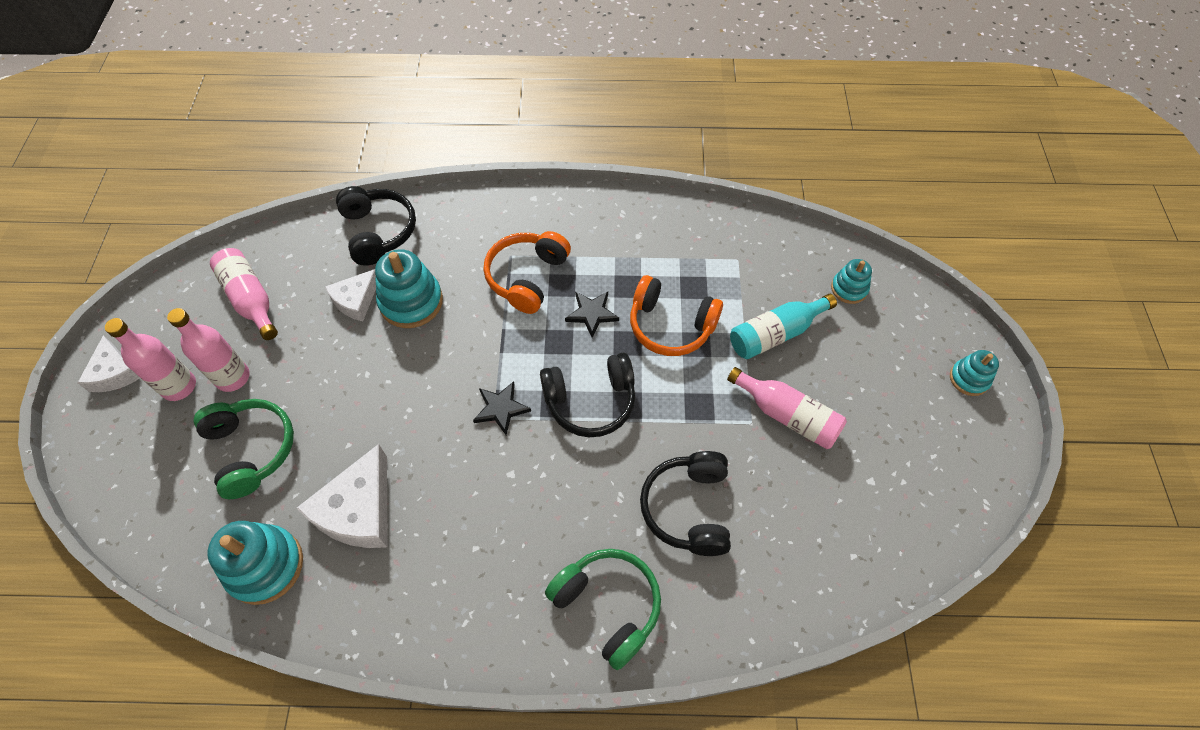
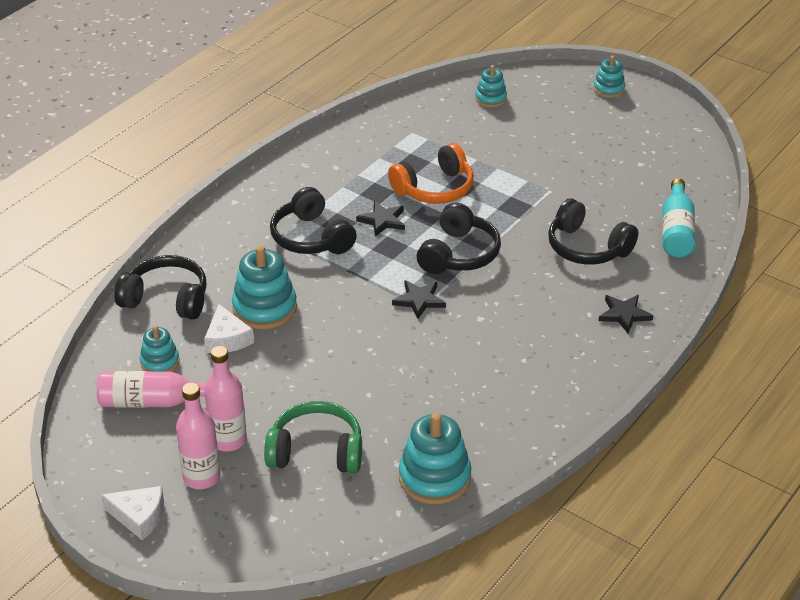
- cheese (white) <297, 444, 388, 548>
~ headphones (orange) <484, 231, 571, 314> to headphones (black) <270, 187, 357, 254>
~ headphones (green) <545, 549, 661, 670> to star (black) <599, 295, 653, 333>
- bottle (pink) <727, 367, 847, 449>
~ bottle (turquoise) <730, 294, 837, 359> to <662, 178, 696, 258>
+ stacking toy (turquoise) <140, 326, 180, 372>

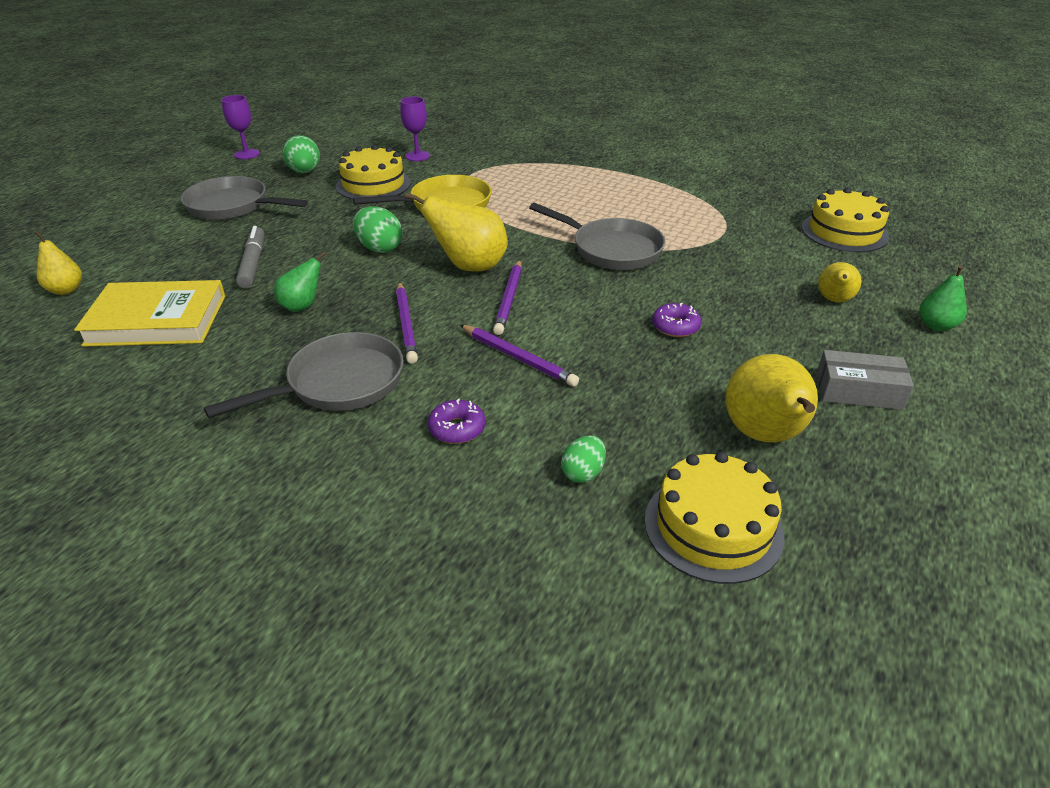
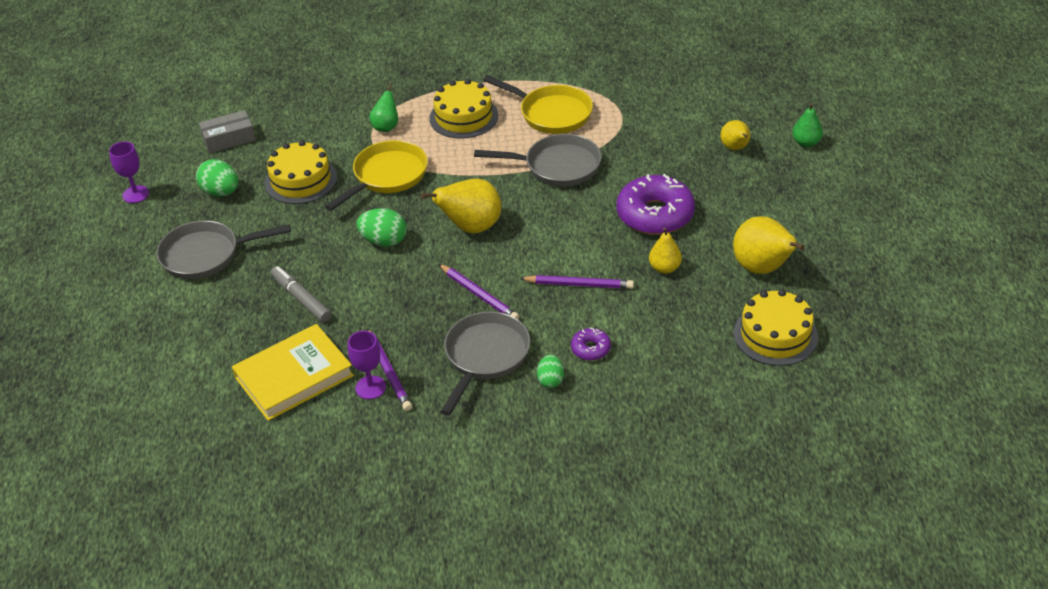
~ pear (yellow) <35, 231, 82, 295> to <649, 228, 682, 274>
~ pear (green) <274, 251, 326, 312> to <369, 84, 398, 132>
~ goblet (purple) <400, 97, 430, 161> to <348, 331, 386, 399>
~ pencil (purple) <493, 260, 522, 335> to <367, 329, 412, 411>
~ egg (green) <561, 435, 606, 483> to <537, 355, 564, 388>
~ donut (purple) <652, 303, 701, 337> = <617, 174, 695, 235> x2.14
~ cake (yellow) <801, 187, 889, 252> to <430, 79, 498, 139>
~ box (grey) <816, 350, 914, 410> to <199, 110, 256, 153>
+ pan (yellow) <483, 75, 593, 134>

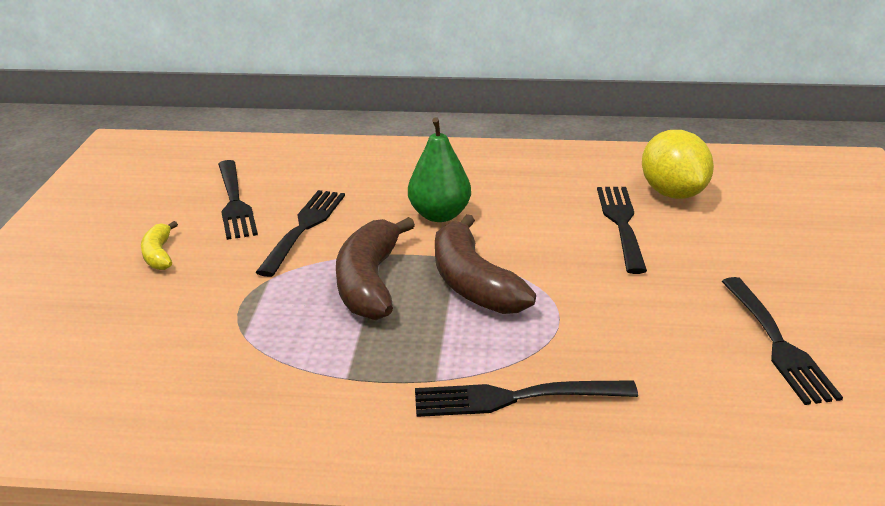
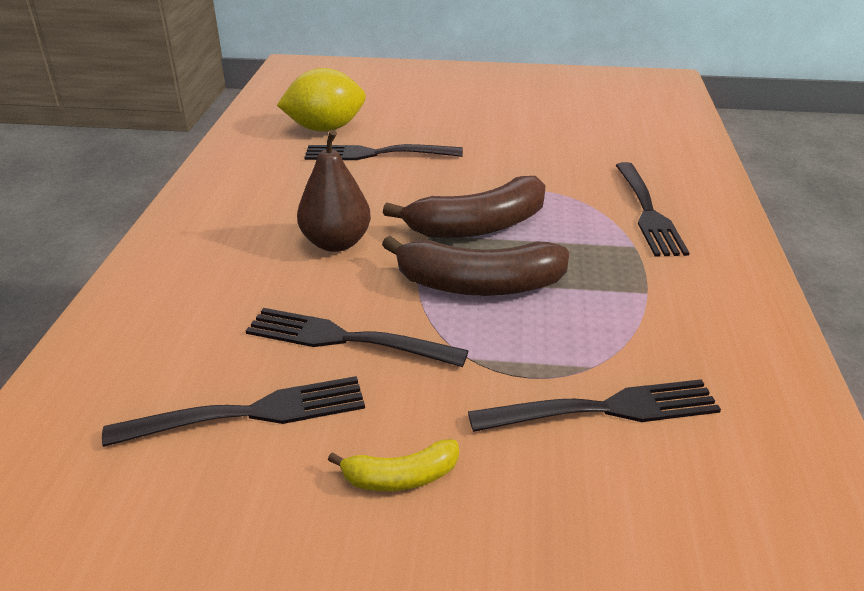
~ pear (green) <408, 117, 471, 222> to pear (brown) <297, 130, 371, 252>
~ fork (black) <721, 277, 843, 405> to <468, 379, 721, 432>

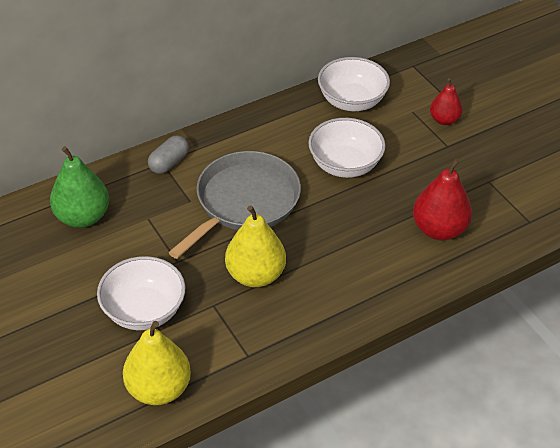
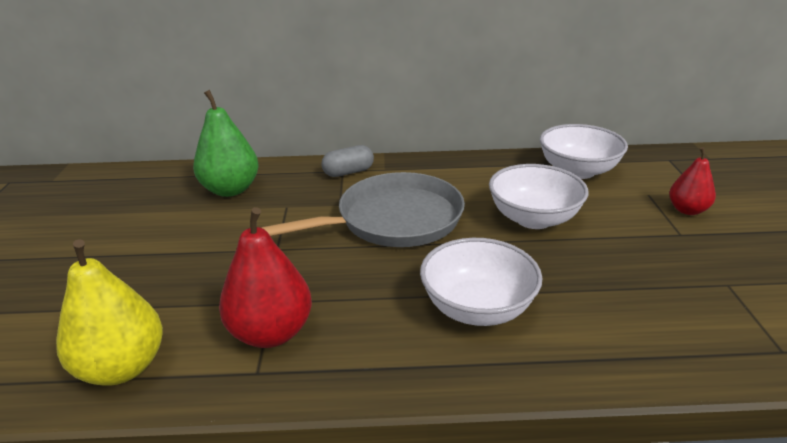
~ bowl (white) <97, 256, 185, 330> to <420, 238, 543, 326>
- pear (yellow) <225, 205, 286, 287>
~ pear (red) <413, 158, 472, 240> to <219, 207, 312, 348>

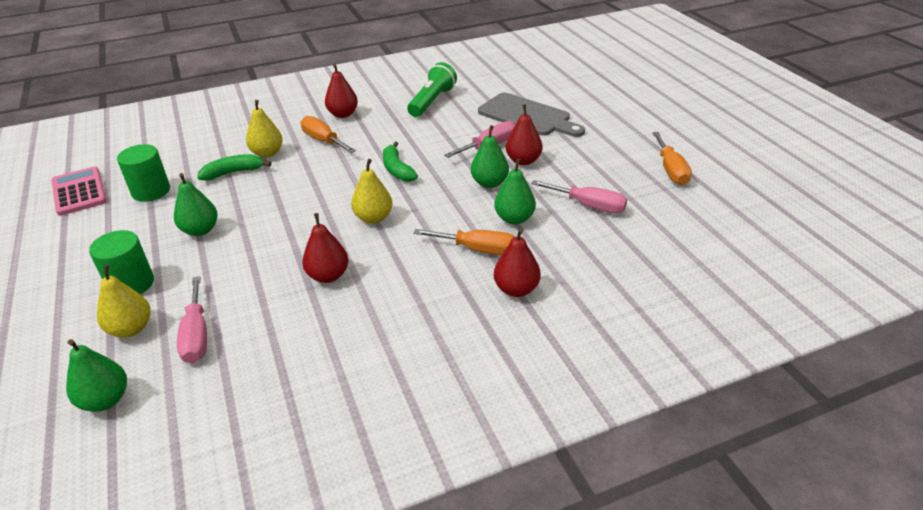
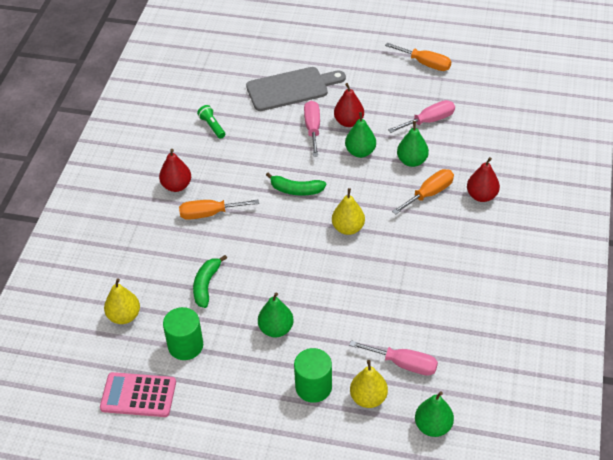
~ pear (yellow) <246, 100, 283, 158> to <104, 278, 140, 324>
- pear (red) <302, 213, 349, 283>
~ flashlight (green) <407, 62, 457, 117> = <197, 105, 225, 139> x0.57

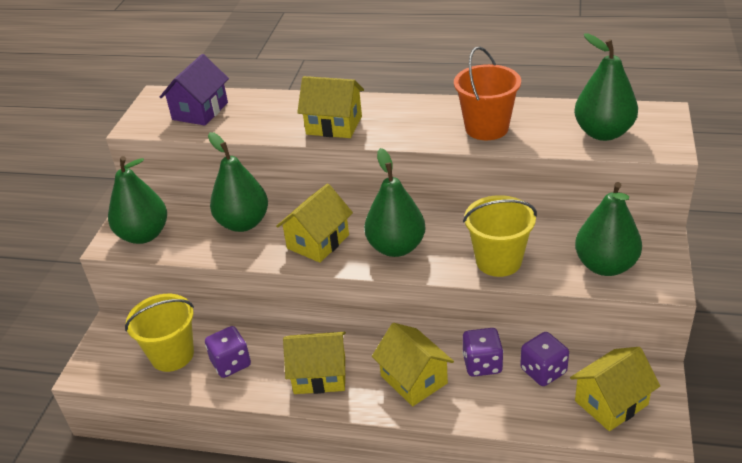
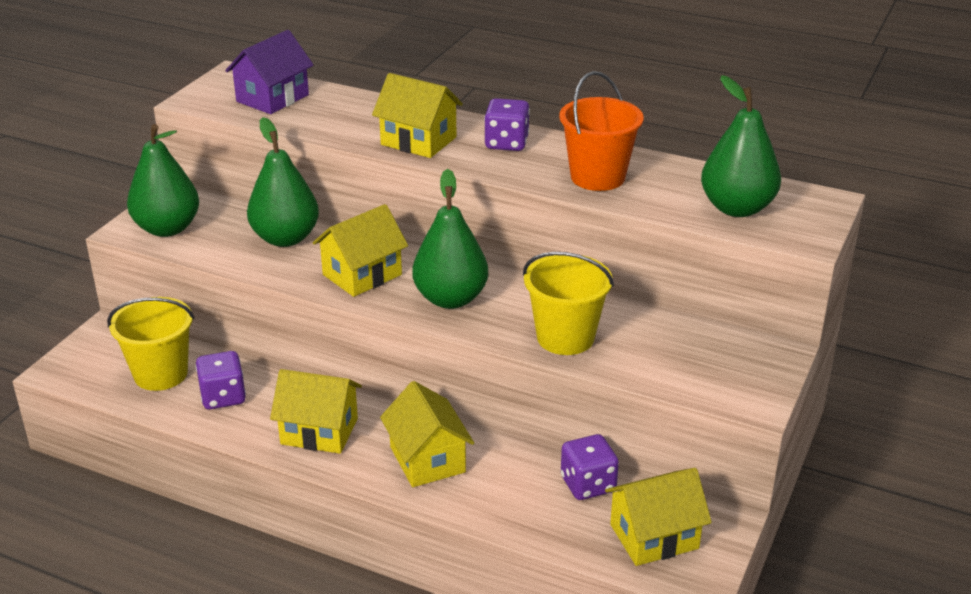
~ dice (purple) <462, 328, 503, 377> to <484, 98, 530, 151>
- pear (green) <575, 182, 642, 276>

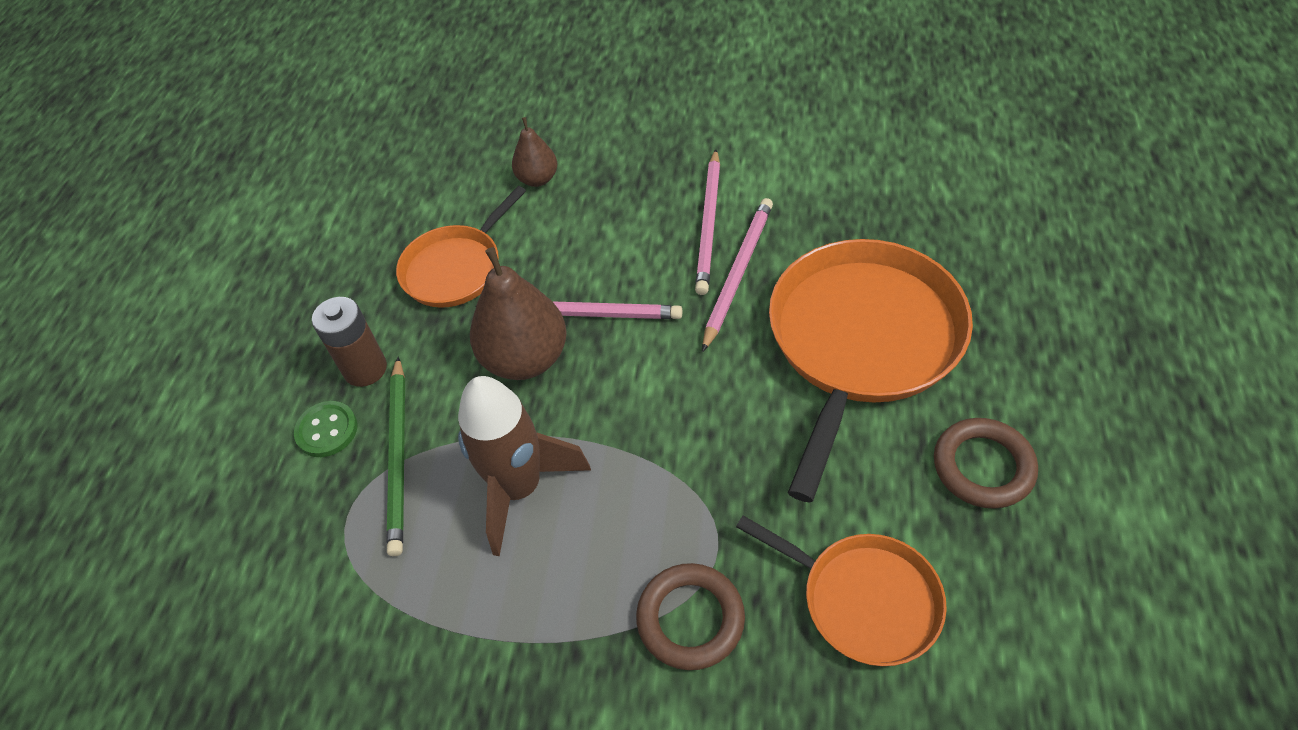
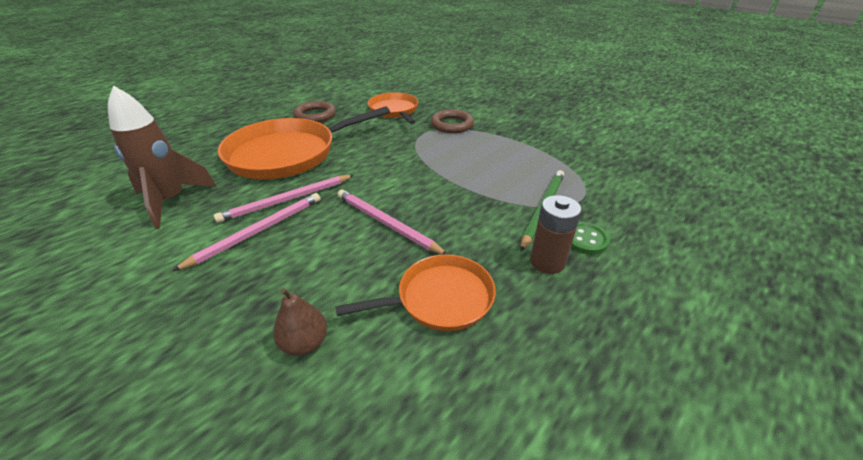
~ rocket (brown) <458, 376, 591, 556> to <108, 85, 217, 229>
- pear (brown) <470, 247, 567, 380>

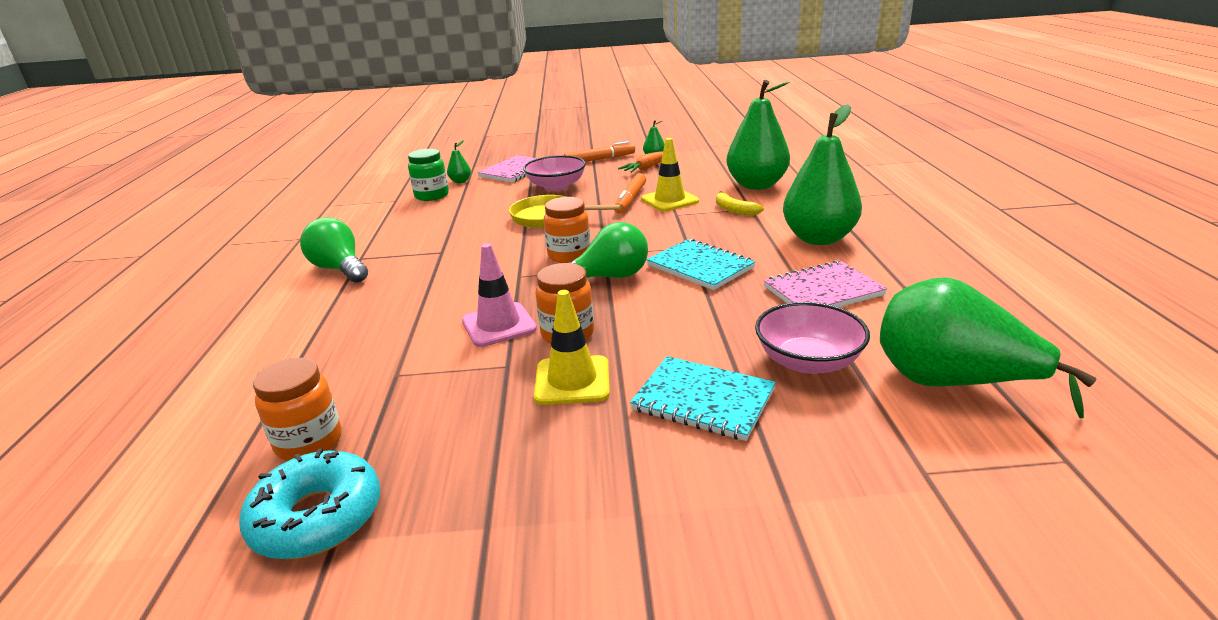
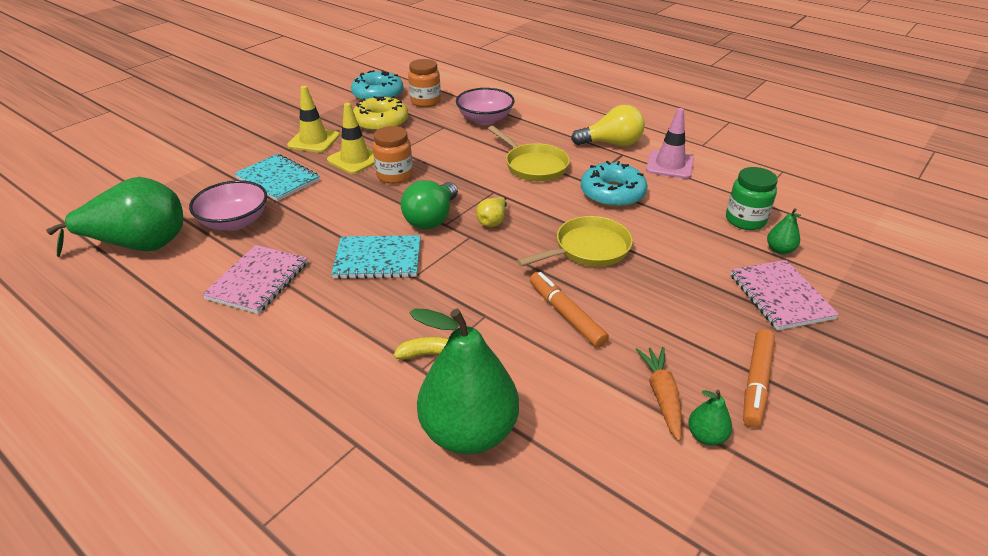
~ light bulb (green) <300, 217, 368, 283> to light bulb (yellow) <571, 105, 645, 146>
~ traffic cone (pink) <462, 243, 537, 347> to <646, 108, 694, 179>
~ bowl (pink) <523, 155, 586, 191> to <456, 88, 515, 125>
~ jar (orange) <544, 197, 590, 263> to pear (yellow) <476, 197, 507, 227>
~ notebook (turquoise) <630, 356, 776, 441> = <234, 154, 320, 201> 60 degrees clockwise
~ traffic cone (yellow) <641, 138, 699, 211> to <287, 86, 340, 153>
- pear (green) <783, 104, 862, 245>
+ donut (yellow) <353, 96, 408, 132>
+ pan (yellow) <488, 126, 570, 181>
+ donut (turquoise) <581, 161, 648, 207>

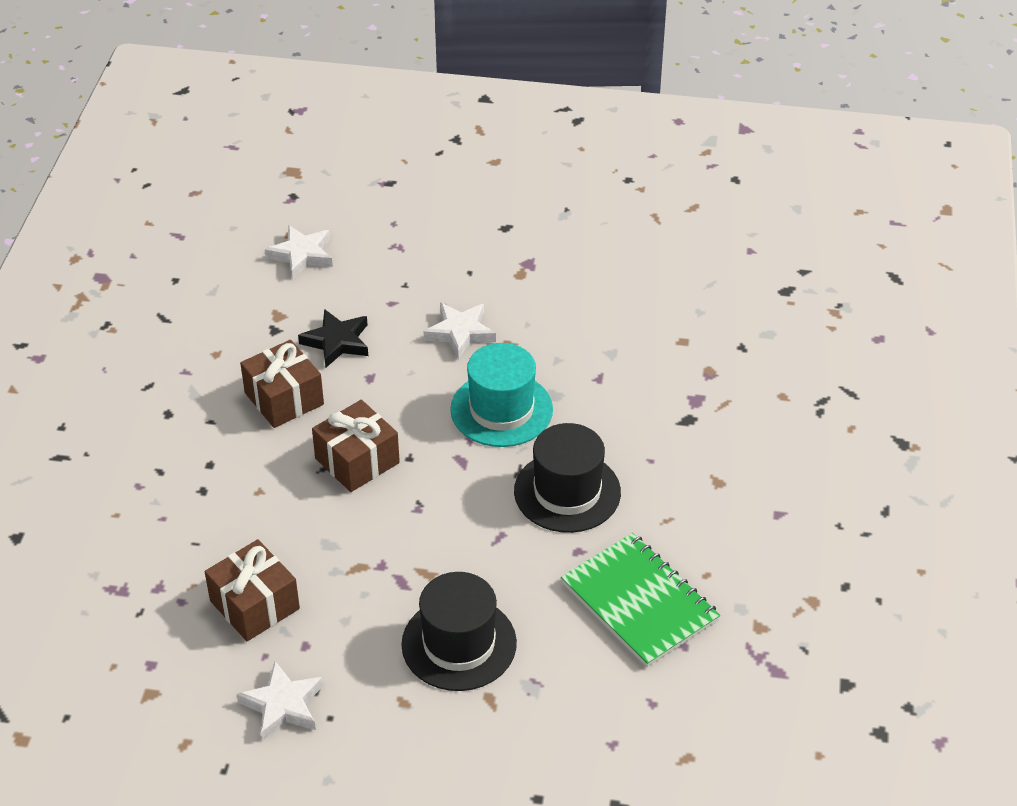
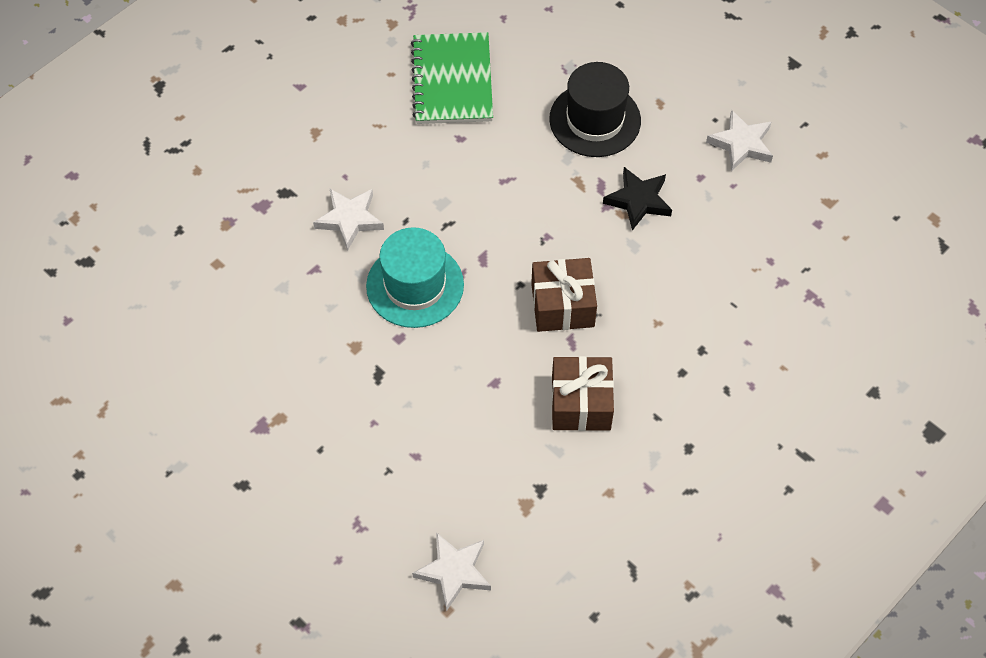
- gift (brown) <205, 539, 300, 641>
~ star (black) <298, 309, 368, 367> to <603, 167, 672, 231>
~ star (white) <423, 303, 496, 360> to <313, 189, 384, 251>
- hat (black) <514, 423, 621, 533>

